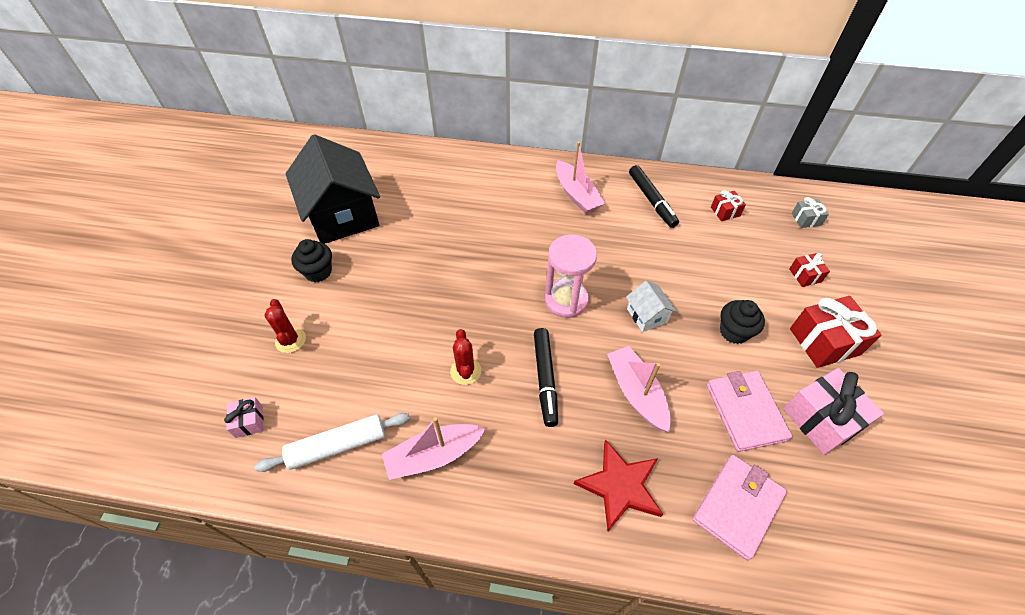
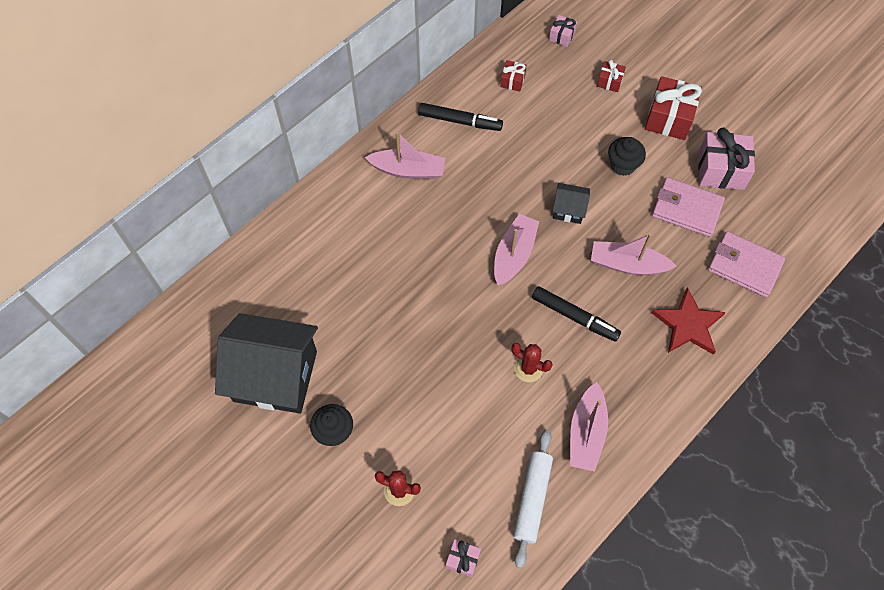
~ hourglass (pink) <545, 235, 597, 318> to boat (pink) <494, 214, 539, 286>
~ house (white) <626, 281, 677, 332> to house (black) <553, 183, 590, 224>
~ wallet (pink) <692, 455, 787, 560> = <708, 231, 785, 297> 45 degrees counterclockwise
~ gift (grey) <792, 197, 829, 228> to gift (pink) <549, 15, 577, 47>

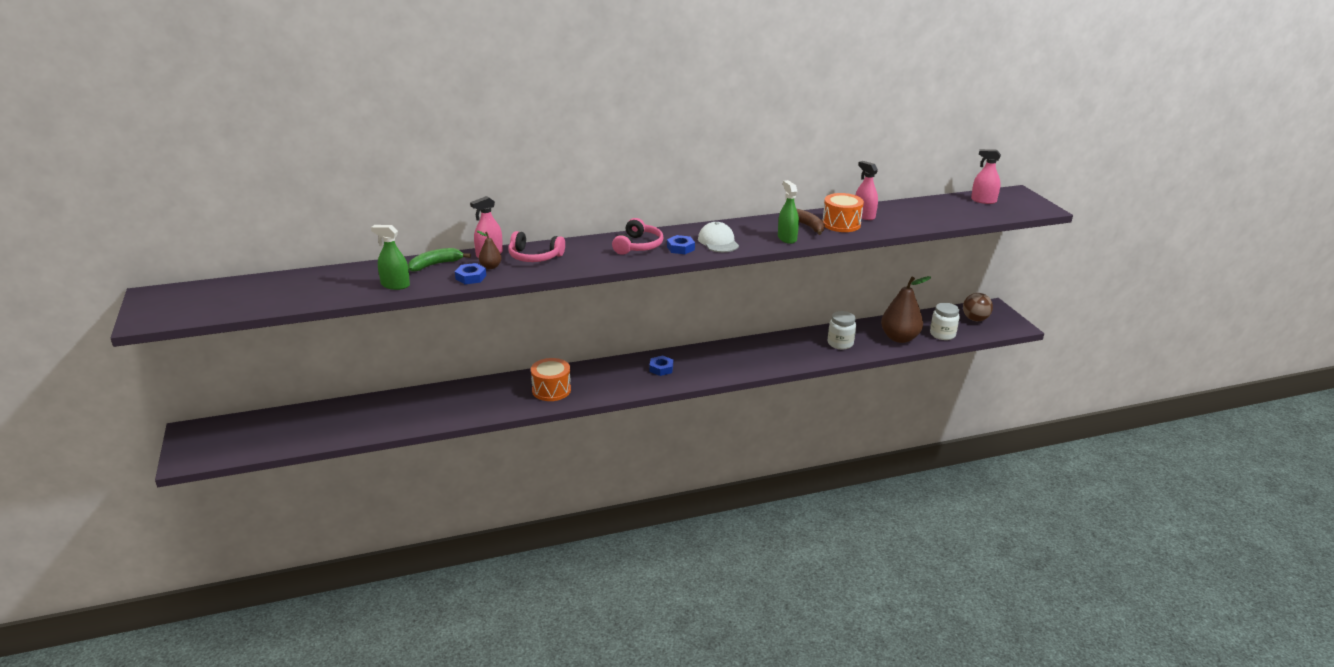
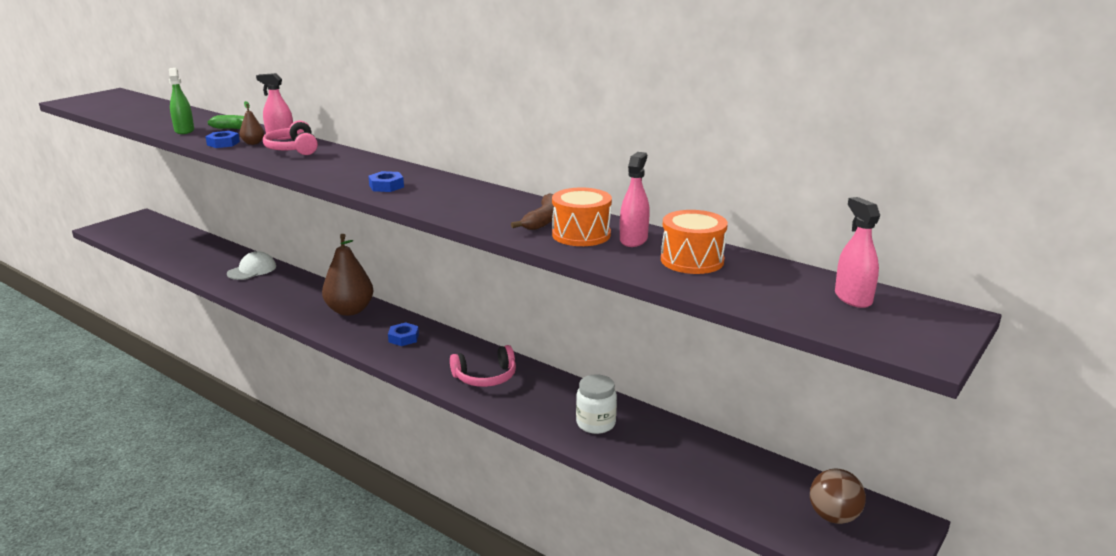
~ drum (orange) <531, 358, 571, 401> to <661, 210, 728, 274>
~ headphones (pink) <612, 218, 663, 255> to <450, 345, 516, 387>
~ cap (white) <698, 222, 739, 252> to <227, 251, 276, 280>
- spray bottle (green) <778, 180, 799, 244>
~ pear (brown) <881, 276, 931, 343> to <322, 234, 373, 316>
- jar (white) <930, 303, 960, 340>

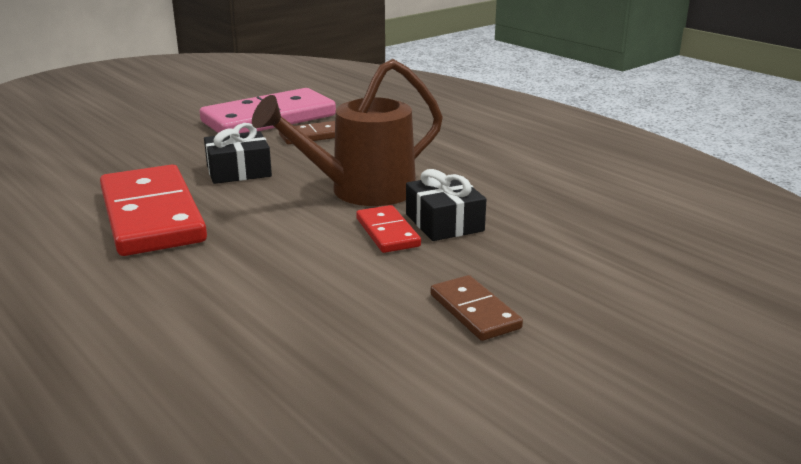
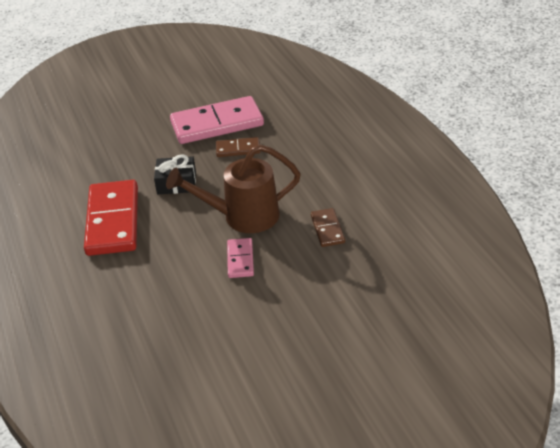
~ domino (red) <356, 205, 421, 253> to domino (pink) <227, 238, 254, 278>
- gift (black) <406, 169, 486, 241>
~ domino (brown) <431, 275, 523, 341> to <311, 208, 345, 247>

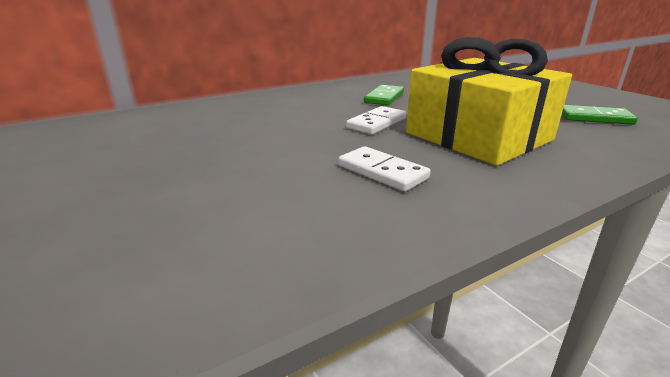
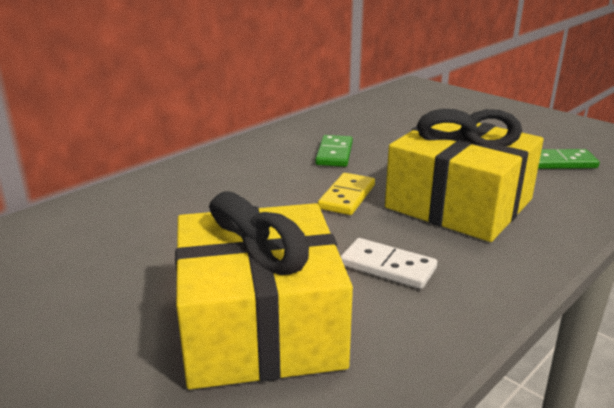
~ domino (white) <346, 106, 407, 134> to domino (yellow) <318, 173, 375, 215>
+ gift (yellow) <175, 191, 353, 390>

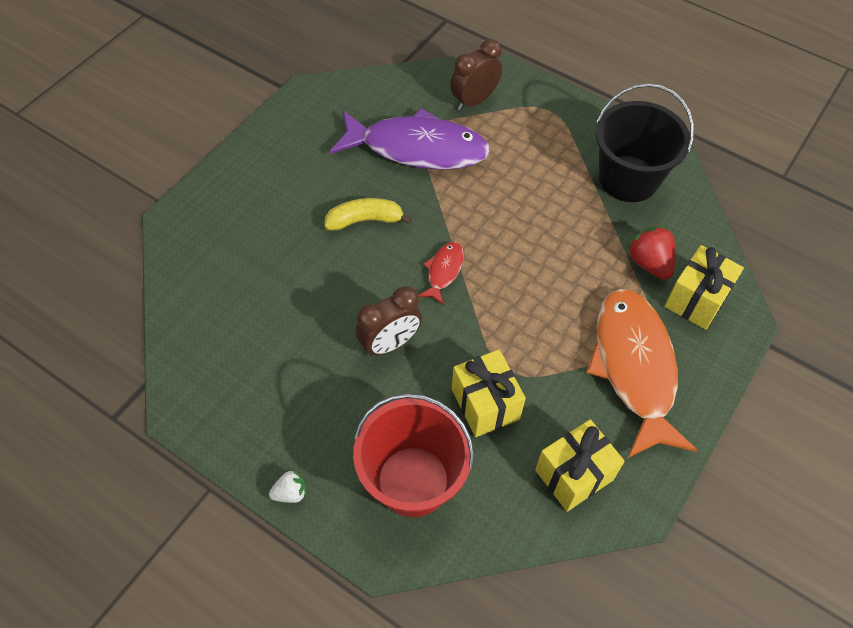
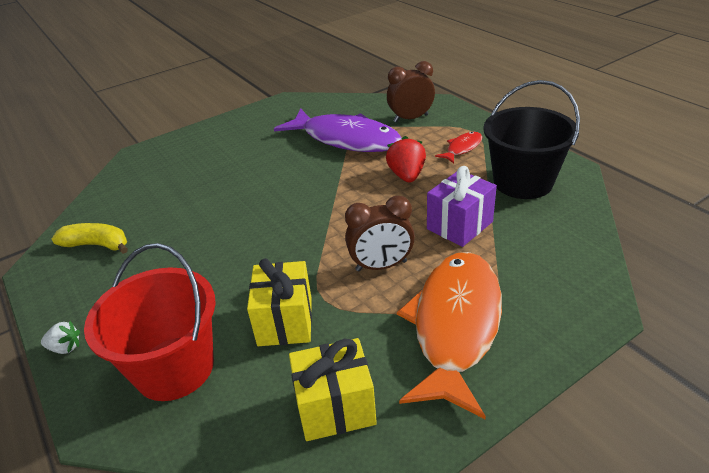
~ banana (yellow) <325, 198, 412, 231> to <52, 223, 128, 254>
~ clock (brown) <355, 286, 422, 357> to <345, 196, 415, 271>
~ fish (red) <419, 242, 464, 305> to <435, 132, 482, 163>
~ strawberry (red) <626, 226, 675, 280> to <386, 136, 426, 183>
- gift (yellow) <664, 245, 744, 330>
+ gift (purple) <427, 166, 497, 247>

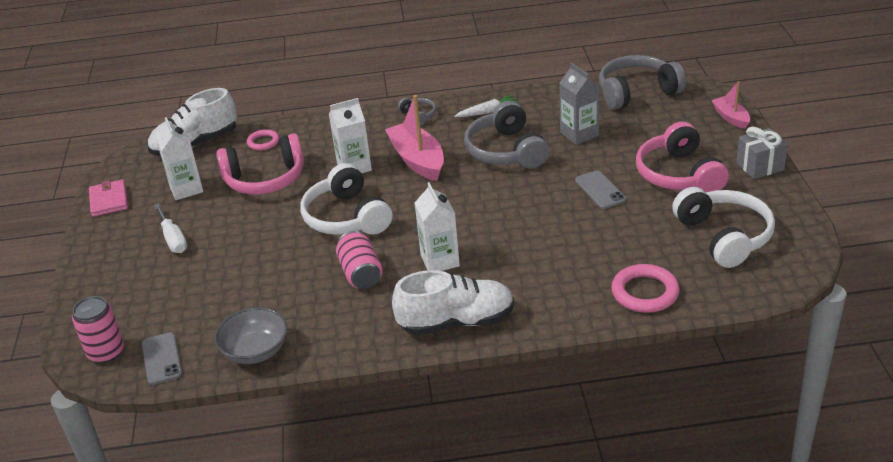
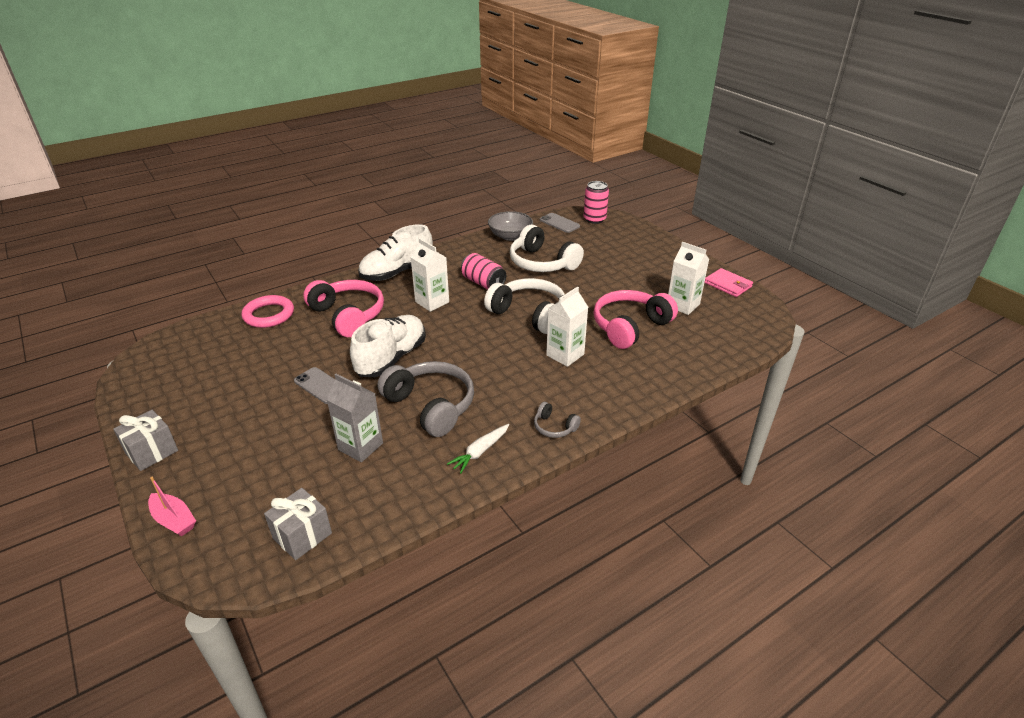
~ shoe (white) <148, 88, 237, 156> to <350, 315, 426, 377>
- screwdriver (white) <154, 203, 187, 253>
- ring (pink) <247, 129, 279, 151>
- boat (pink) <385, 95, 444, 181>
~ headphones (grey) <599, 55, 686, 110> to gift (grey) <264, 488, 332, 560>
~ headphones (pink) <636, 122, 729, 192> to <303, 280, 384, 337>
~ headphones (white) <672, 187, 775, 268> to <510, 225, 584, 272>

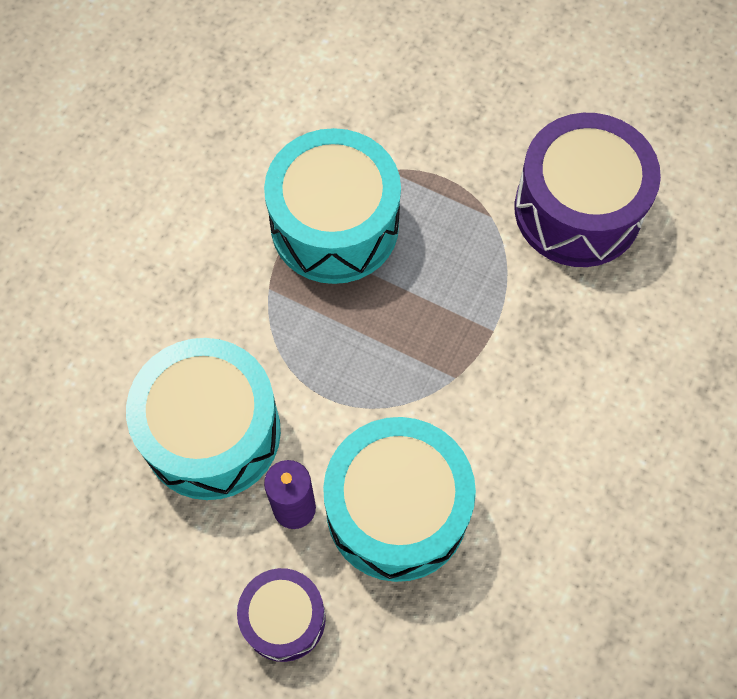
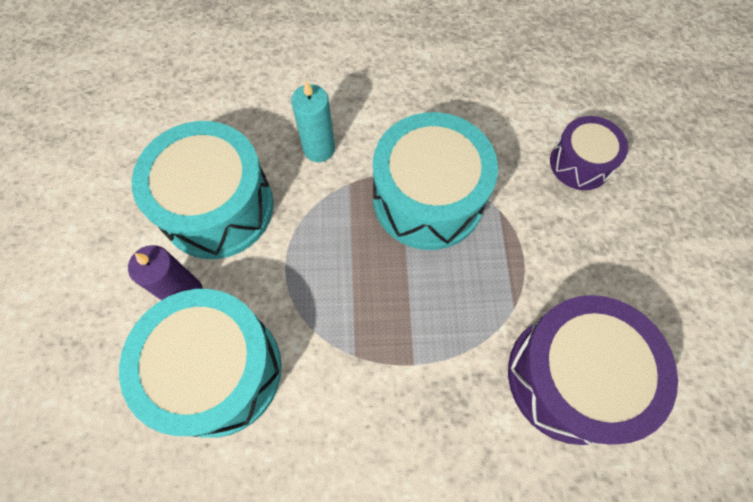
~ drum (purple) <237, 568, 326, 662> to <550, 116, 628, 190>
+ candle (turquoise) <291, 81, 335, 162>

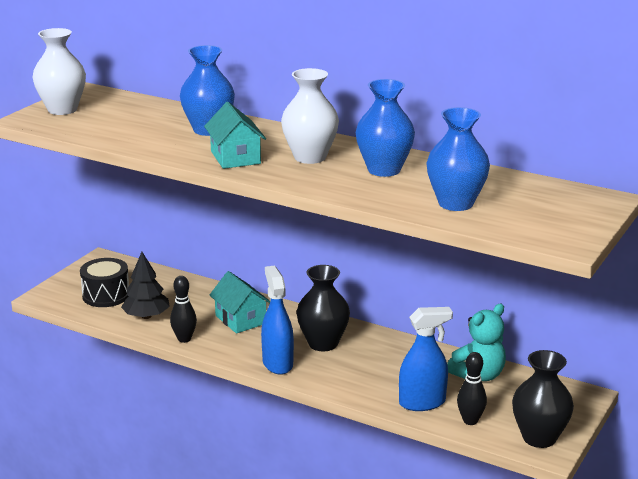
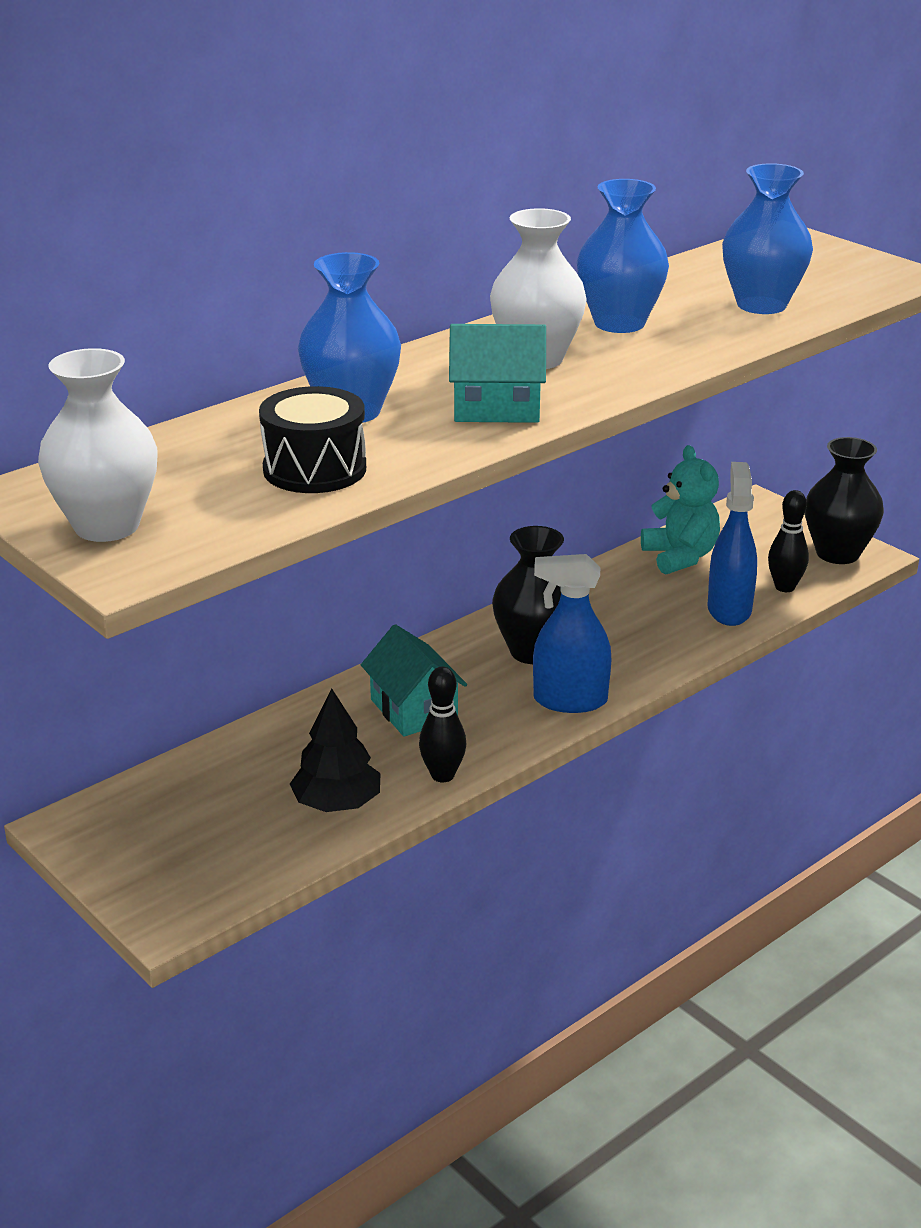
~ drum (black) <80, 258, 129, 307> to <259, 386, 366, 493>
~ house (turquoise) <210, 271, 270, 334> = <361, 624, 467, 737> 75 degrees clockwise

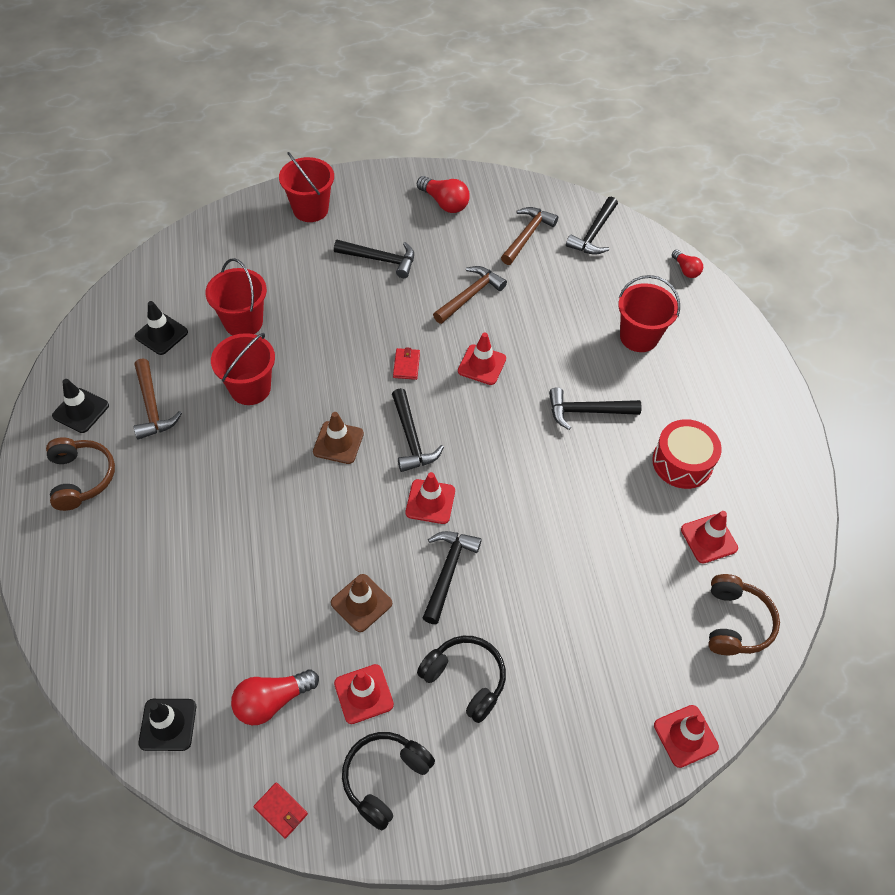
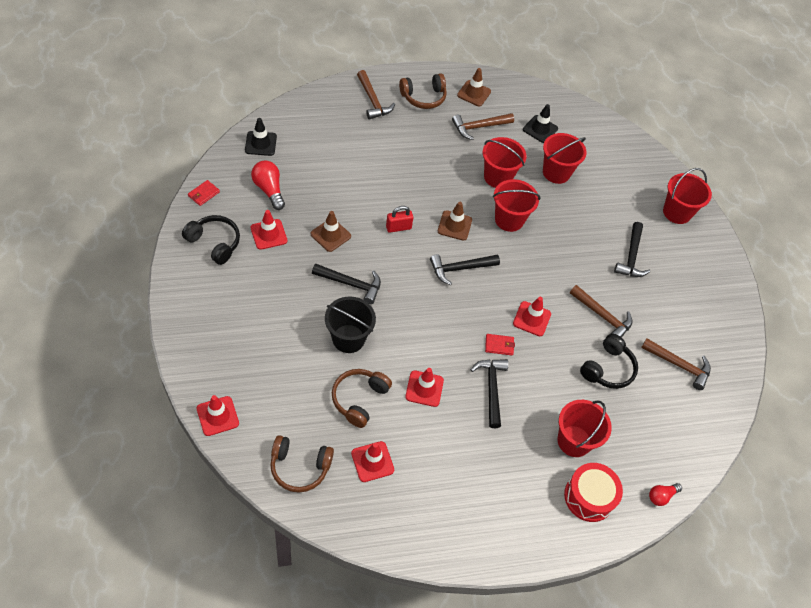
~ traffic cone (black) <52, 379, 109, 433> to traffic cone (brown) <457, 68, 491, 106>
~ wallet (red) <393, 347, 420, 380> to <485, 334, 515, 356>
~ traffic cone (red) <406, 472, 455, 524> to <405, 368, 444, 407>
- light bulb (red) <417, 176, 470, 213>
~ headphones (black) <417, 636, 506, 723> to <580, 334, 638, 389>
- hammer (black) <566, 196, 618, 255>
~ drum (red) <652, 419, 722, 489> to <564, 463, 623, 522>
+ bucket (black) <325, 296, 376, 353>
+ headphones (brown) <332, 369, 392, 428>
+ hammer (brown) <357, 70, 395, 120>
+ padlock (red) <386, 206, 413, 233>
+ bucket (red) <493, 179, 540, 232>

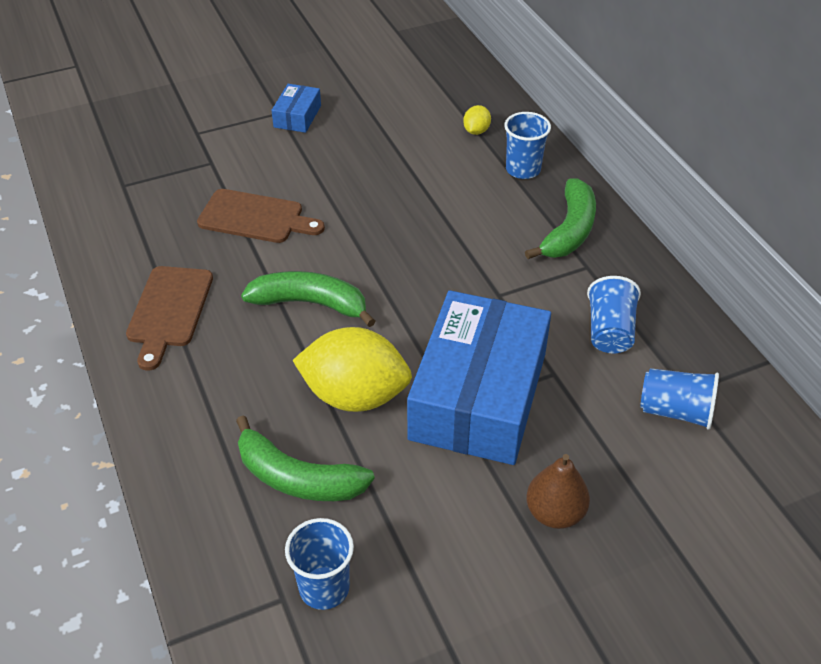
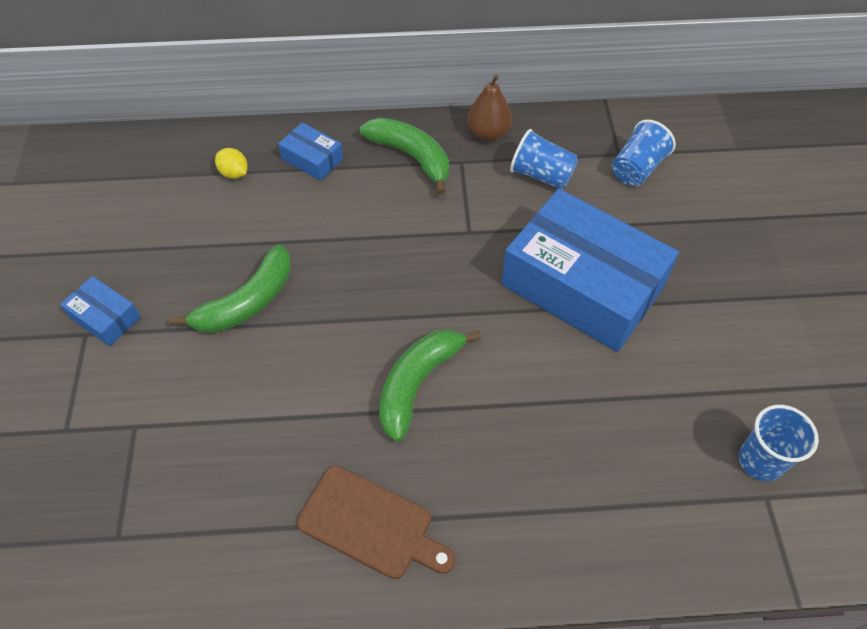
- cutting board (brown) <197, 189, 325, 243>
~ banana (green) <236, 415, 375, 501> to <170, 244, 291, 333>
- lemon (yellow) <292, 327, 412, 412>
~ cup (blue) <504, 112, 551, 179> to box (blue) <278, 122, 343, 181>
~ pear (brown) <526, 454, 590, 529> to <467, 74, 512, 141>

